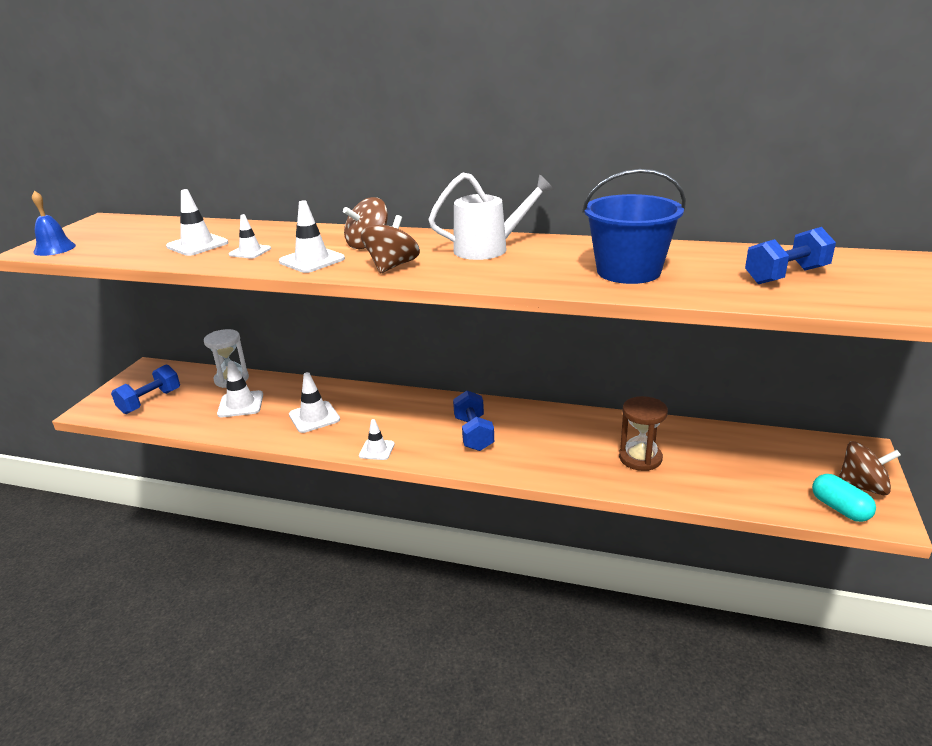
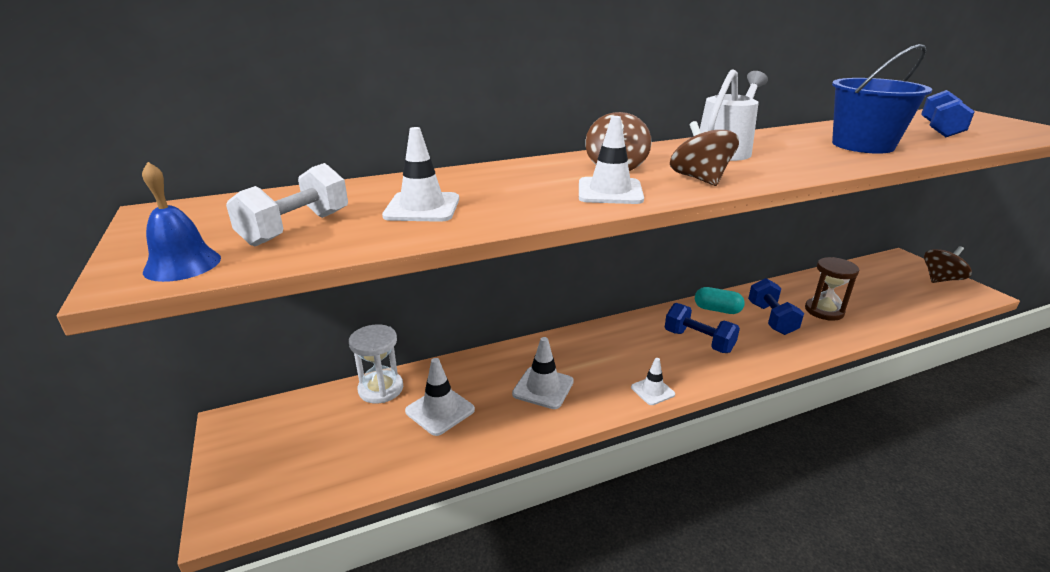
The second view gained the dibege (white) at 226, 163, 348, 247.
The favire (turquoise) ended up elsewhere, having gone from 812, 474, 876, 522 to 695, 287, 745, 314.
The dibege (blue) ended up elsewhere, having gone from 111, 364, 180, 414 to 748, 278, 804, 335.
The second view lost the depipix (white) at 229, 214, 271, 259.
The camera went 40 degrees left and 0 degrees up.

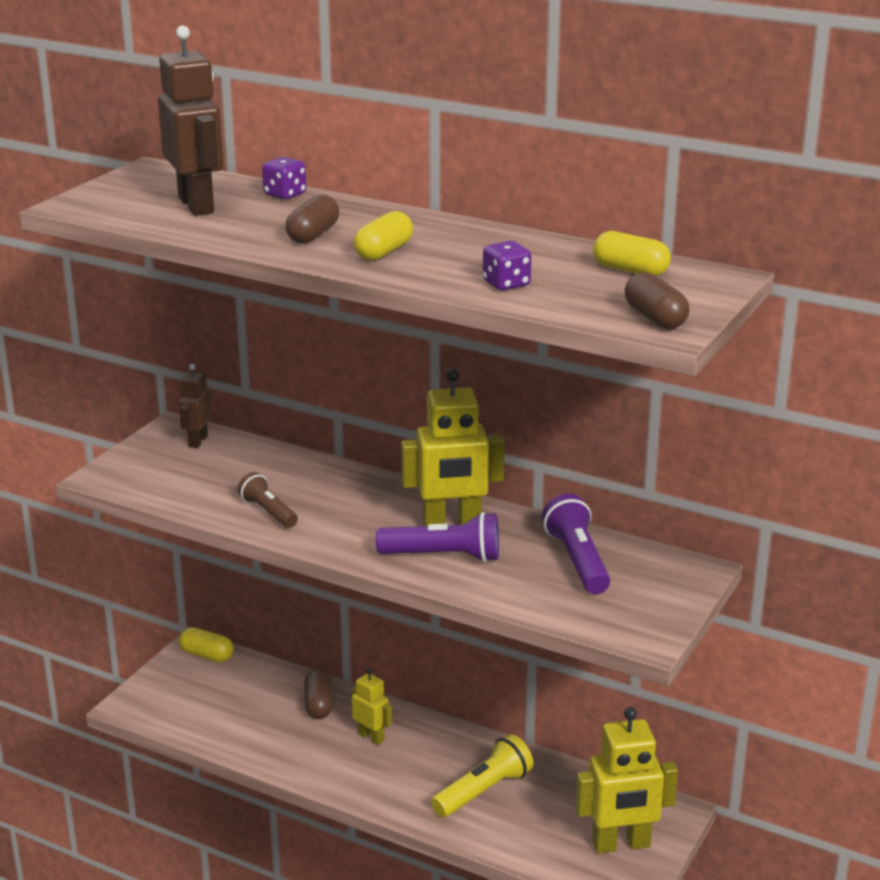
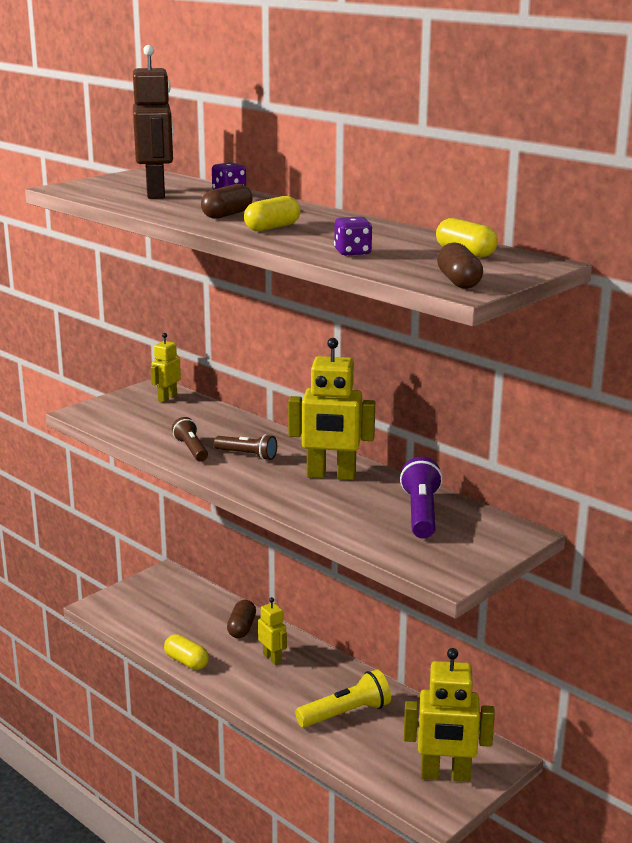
What was the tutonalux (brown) at 179, 364, 212, 448 turned into the tutonalux (yellow) at 151, 333, 181, 402.
The favire (yellow) ended up elsewhere, having gone from 179, 627, 234, 662 to 164, 634, 209, 670.
The second view gained the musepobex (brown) at 214, 434, 277, 460.
The second view lost the musepobex (purple) at 376, 512, 499, 562.
The camera went 15 degrees right and 5 degrees down.

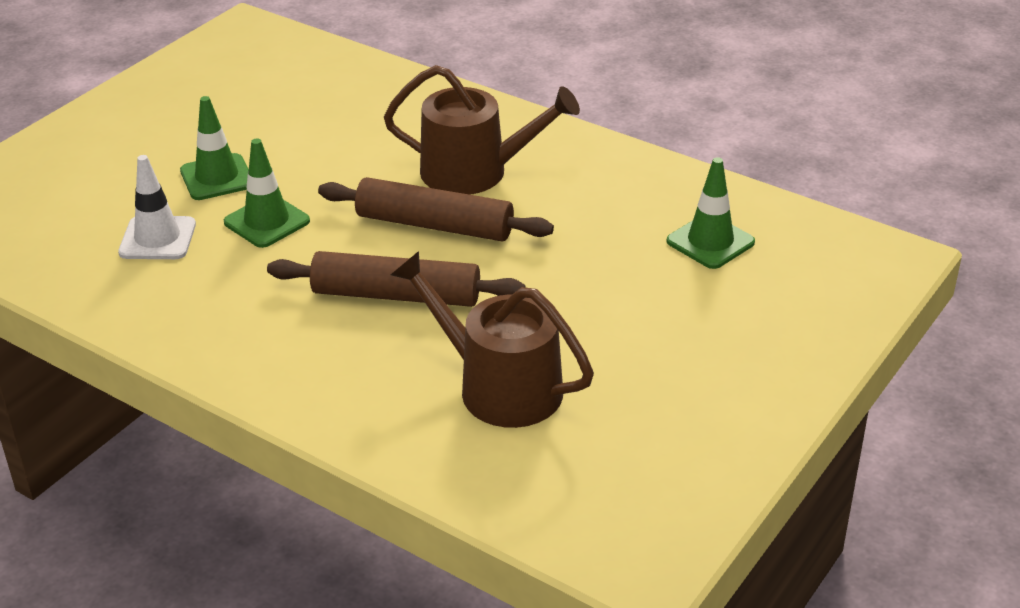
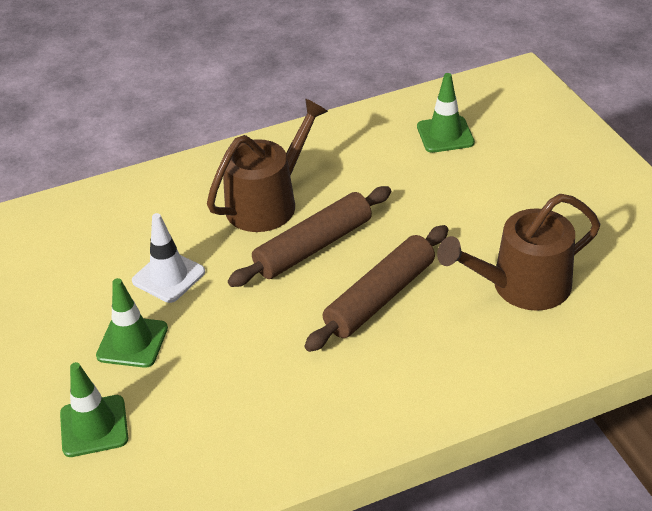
The depipix (green) ended up elsewhere, having gone from 224, 139, 310, 248 to 60, 362, 128, 457.
The depipix (white) ended up elsewhere, having gone from 118, 155, 196, 259 to 132, 213, 205, 303.
The camera went 55 degrees left and 5 degrees up.

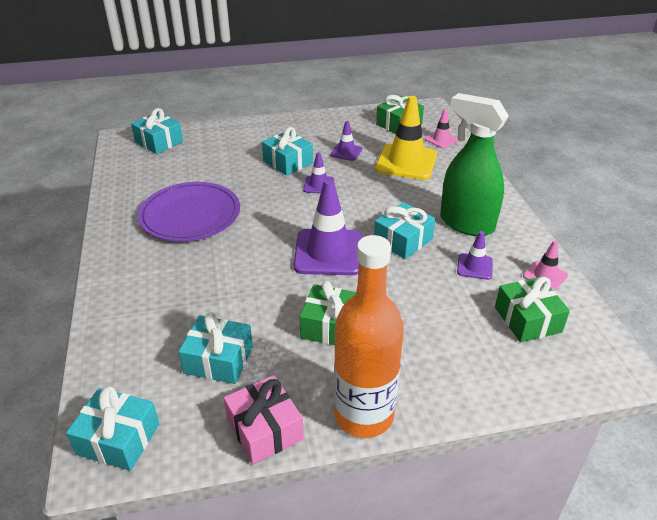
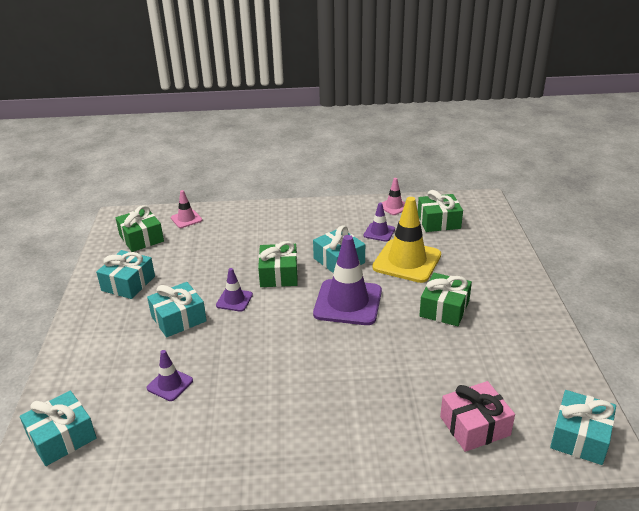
The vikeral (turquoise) ended up elsewhere, having gone from 178, 312, 253, 384 to 96, 250, 155, 299.
The depipix (purple) ended up elsewhere, having gone from 330, 121, 362, 161 to 147, 350, 193, 401.
The second view gained the vikeral (green) at 258, 241, 298, 287.
The depipix (yellow) ended up elsewhere, having gone from 375, 96, 437, 180 to 372, 197, 441, 283.
The vikeral (pink) ended up elsewhere, having gone from 224, 375, 304, 464 to 440, 381, 515, 452.
The second view lost the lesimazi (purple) at 138, 182, 240, 242.
The second view lost the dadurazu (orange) at 334, 235, 404, 438.
The second view lost the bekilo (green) at 440, 93, 509, 236.
The camera went 80 degrees left and 5 degrees down.

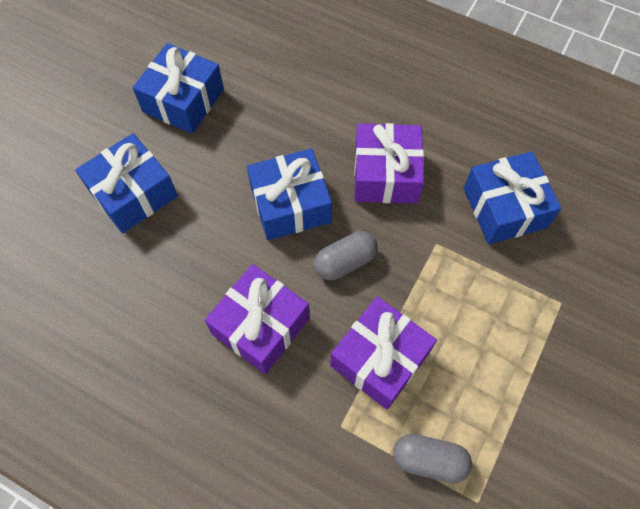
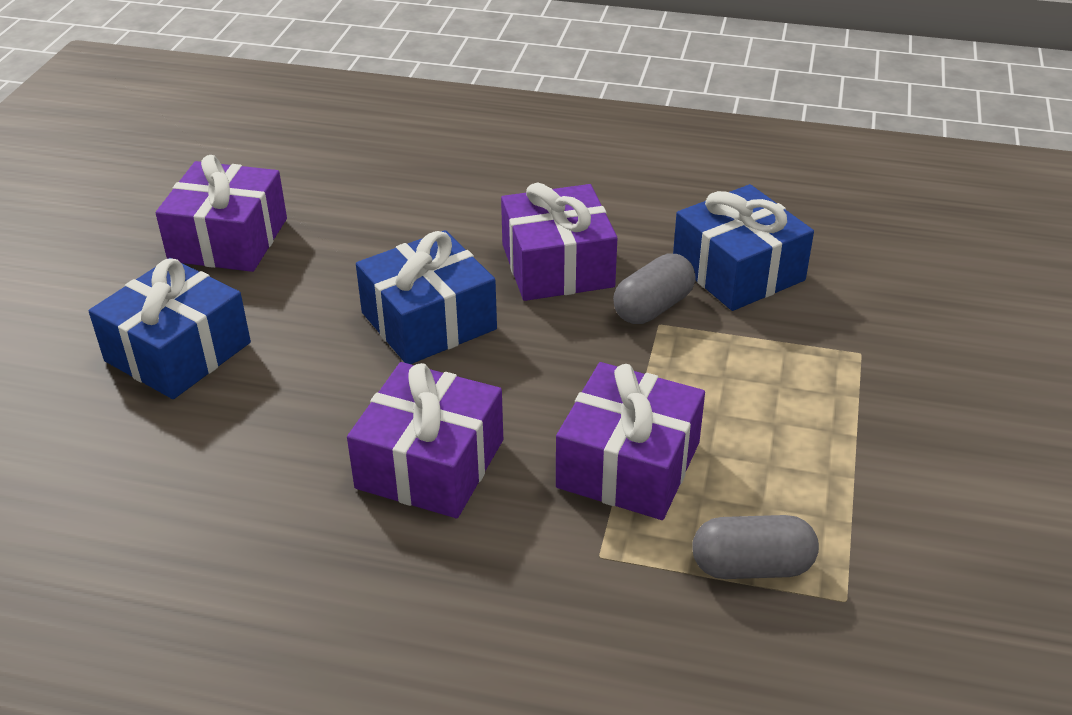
What was the vikeral (blue) at 133, 43, 224, 134 turned into the vikeral (purple) at 156, 155, 287, 272.
The favire (grey) ended up elsewhere, having gone from 314, 231, 378, 280 to 613, 254, 696, 324.
The camera went 15 degrees left and 25 degrees down.

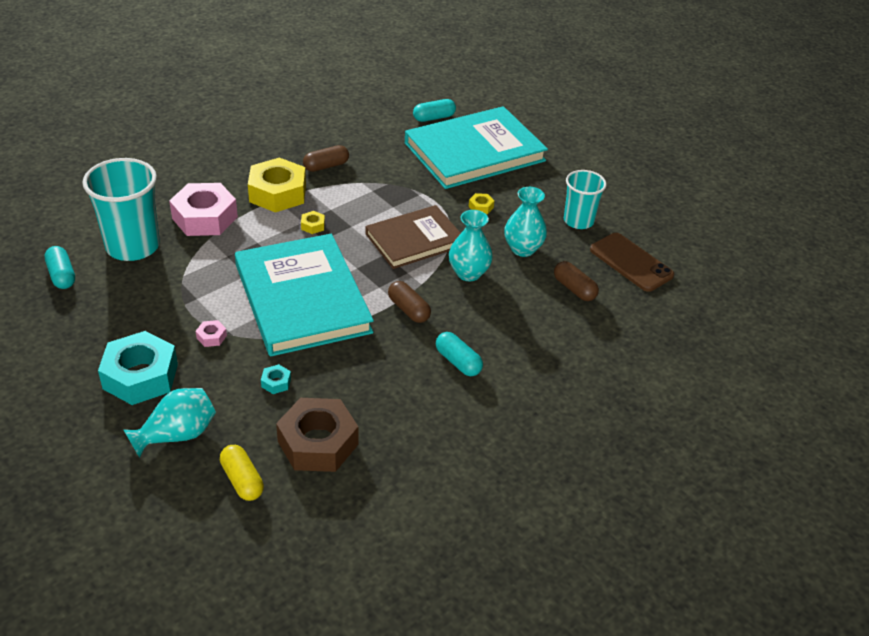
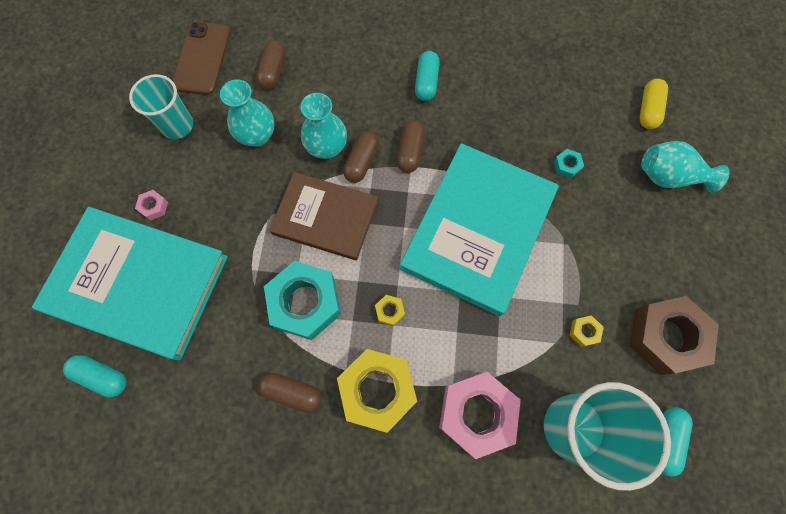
The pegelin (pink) ended up elsewhere, having gone from 196, 320, 227, 347 to 135, 190, 168, 220.
The pegelin (turquoise) ended up elsewhere, having gone from 98, 331, 178, 405 to 264, 261, 341, 340.
The second view gained the favire (brown) at 343, 131, 379, 183.
The pegelin (yellow) ended up elsewhere, having gone from 469, 193, 494, 214 to 570, 315, 604, 347.
The pegelin (brown) ended up elsewhere, having gone from 276, 398, 359, 472 to 629, 296, 719, 375.
The camera went 130 degrees left and 30 degrees up.

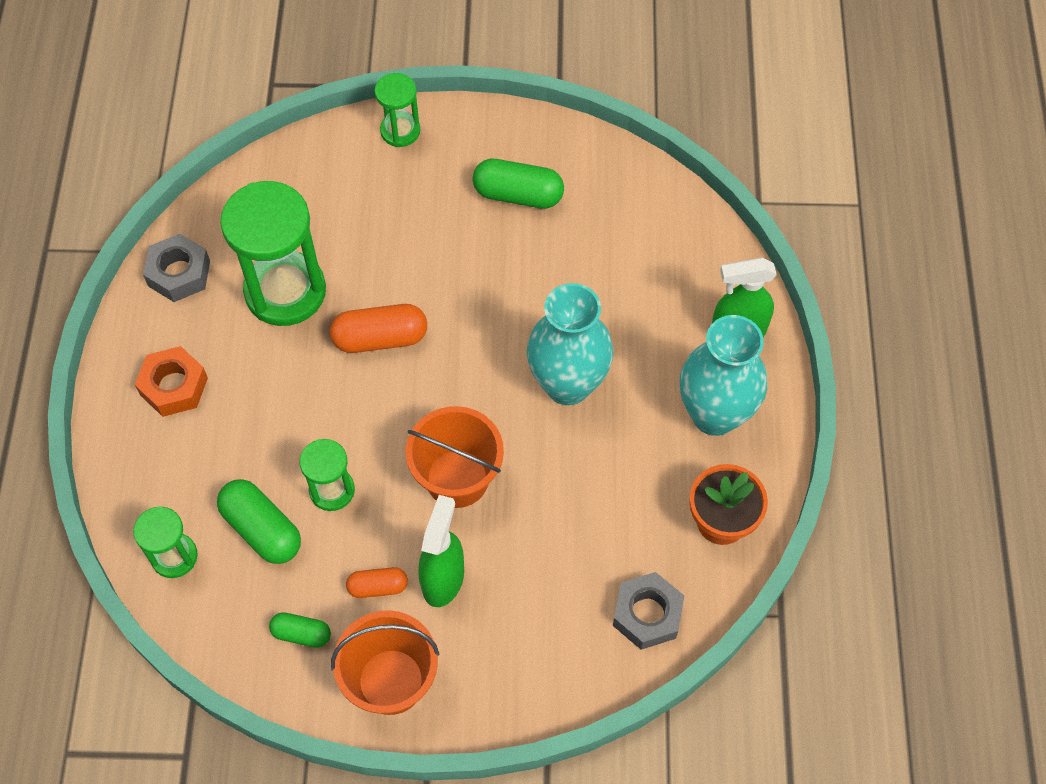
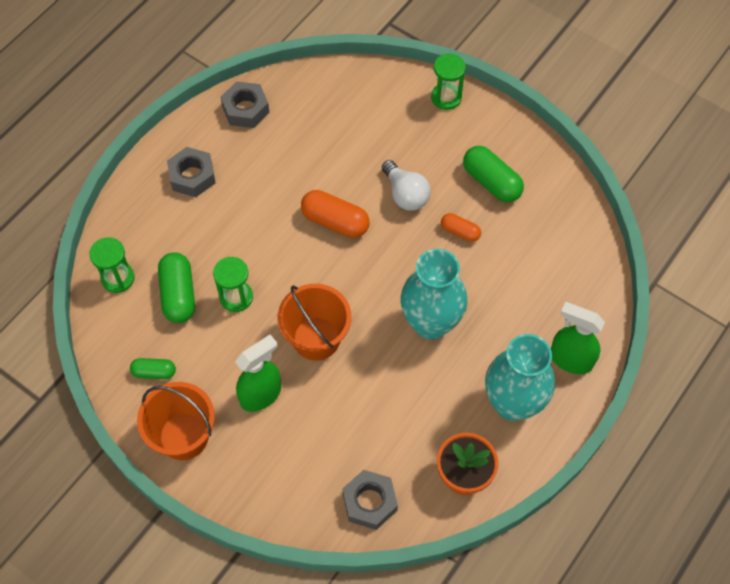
The favire (green) at 269, 612, 331, 648 ended up facing another way, 45 degrees counterclockwise from before.
What was the pegelin (orange) at 135, 346, 208, 417 turned into the pegelin (grey) at 167, 147, 215, 197.
The second view gained the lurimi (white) at 382, 160, 430, 211.
The favire (orange) ended up elsewhere, having gone from 346, 567, 408, 598 to 441, 213, 481, 242.
The second view lost the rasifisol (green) at 220, 181, 326, 326.
The camera went 35 degrees right and 0 degrees up.

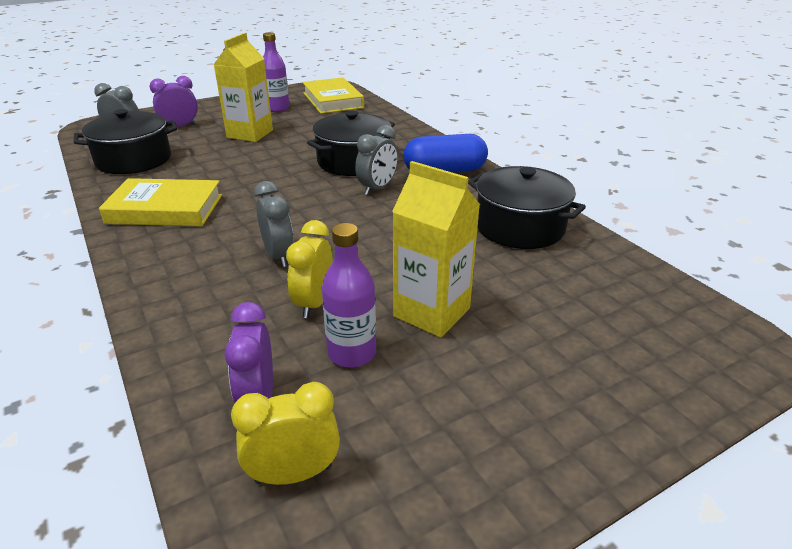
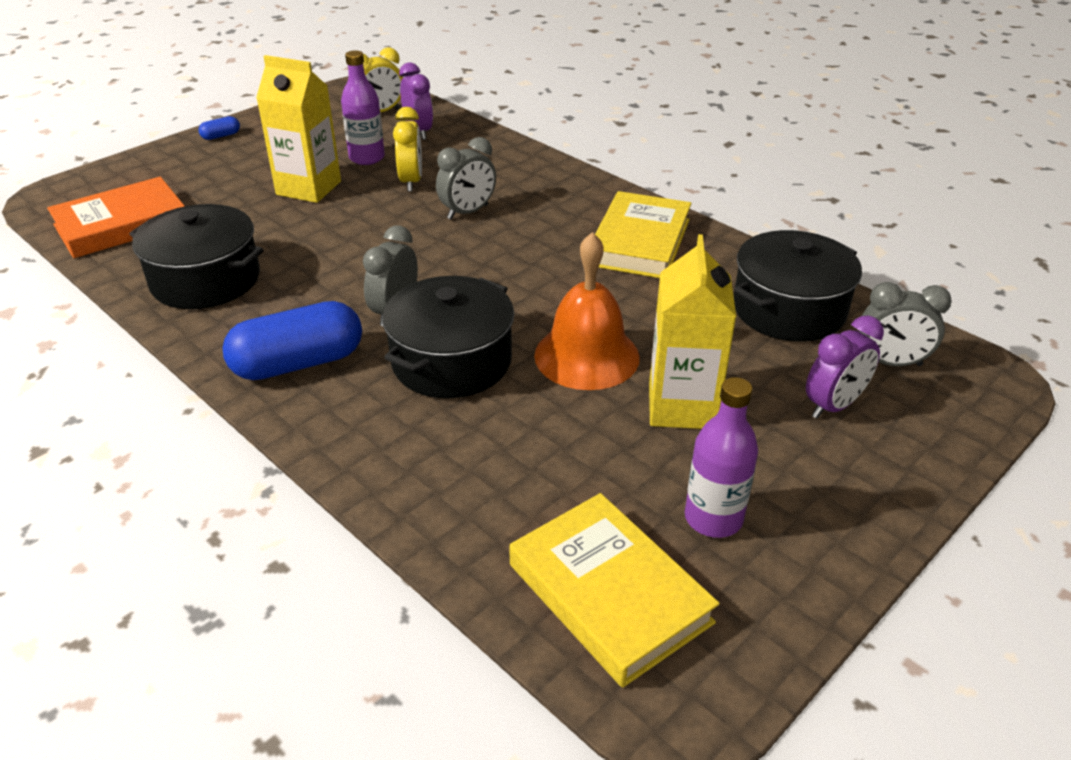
The second view gained the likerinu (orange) at 47, 177, 185, 258.
The second view gained the favire (blue) at 198, 116, 240, 140.
The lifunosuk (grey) at 254, 181, 294, 267 ended up facing another way, 90 degrees counterclockwise from before.
The second view gained the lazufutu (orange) at 534, 232, 640, 390.
The likerinu (yellow) at 99, 178, 222, 226 ended up facing another way, 60 degrees counterclockwise from before.
The camera went 165 degrees right and 5 degrees up.

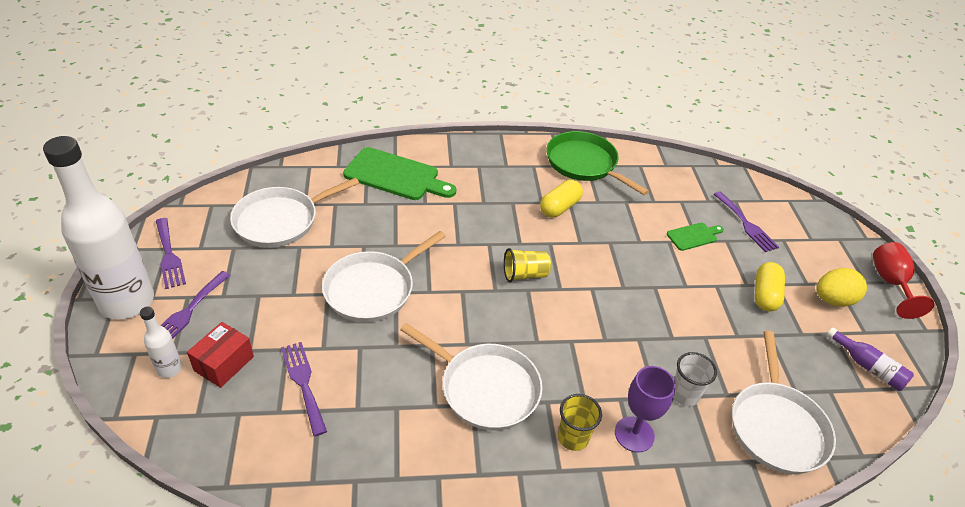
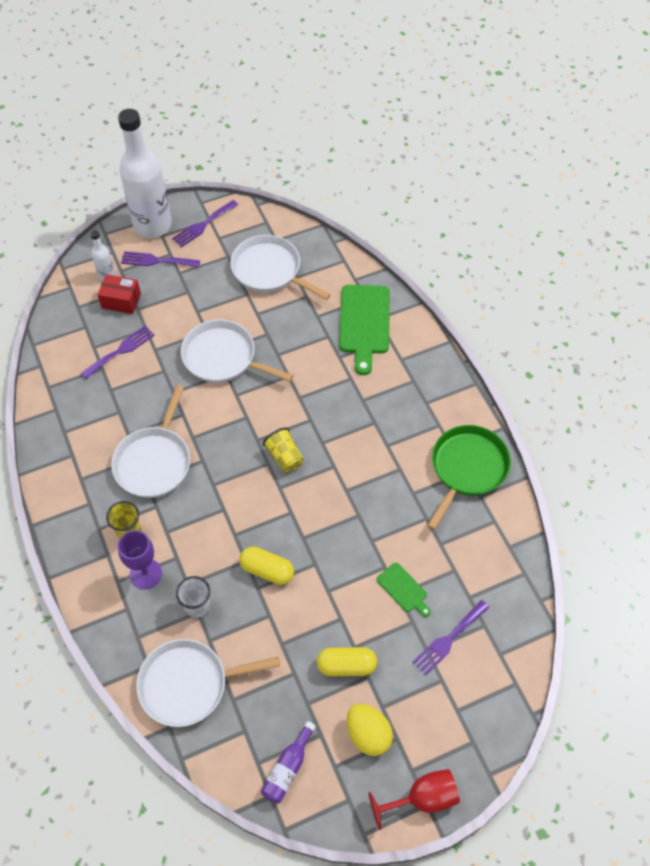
The favire (yellow) ended up elsewhere, having gone from 540, 180, 583, 217 to 240, 547, 294, 585.
The camera went 75 degrees right and 15 degrees up.

